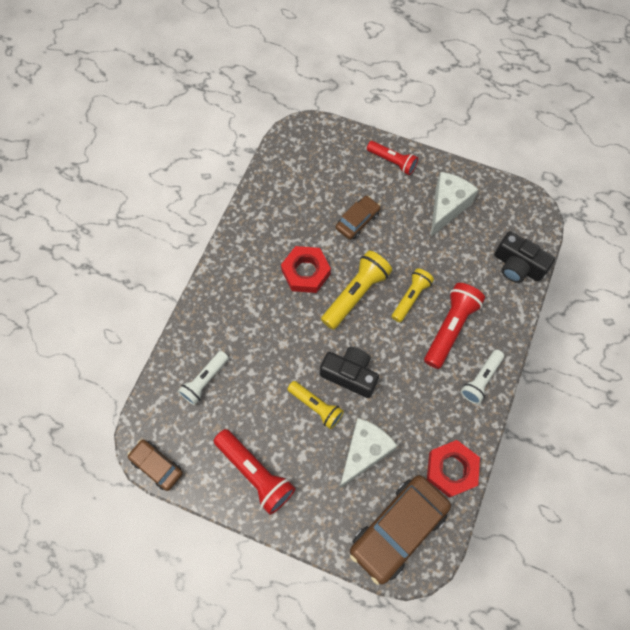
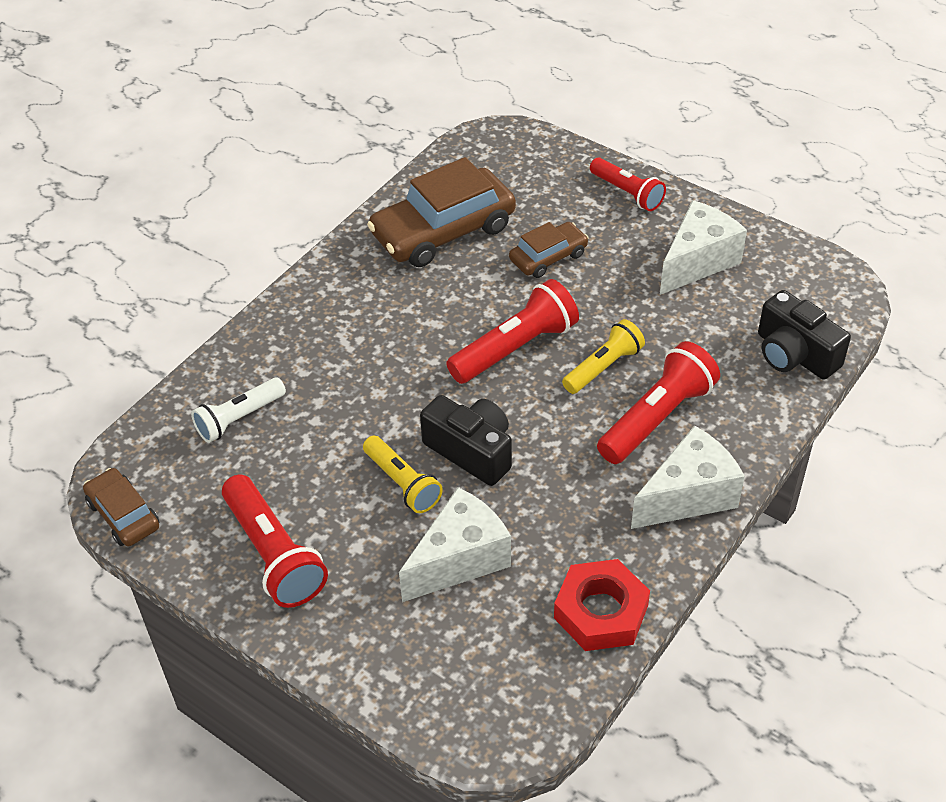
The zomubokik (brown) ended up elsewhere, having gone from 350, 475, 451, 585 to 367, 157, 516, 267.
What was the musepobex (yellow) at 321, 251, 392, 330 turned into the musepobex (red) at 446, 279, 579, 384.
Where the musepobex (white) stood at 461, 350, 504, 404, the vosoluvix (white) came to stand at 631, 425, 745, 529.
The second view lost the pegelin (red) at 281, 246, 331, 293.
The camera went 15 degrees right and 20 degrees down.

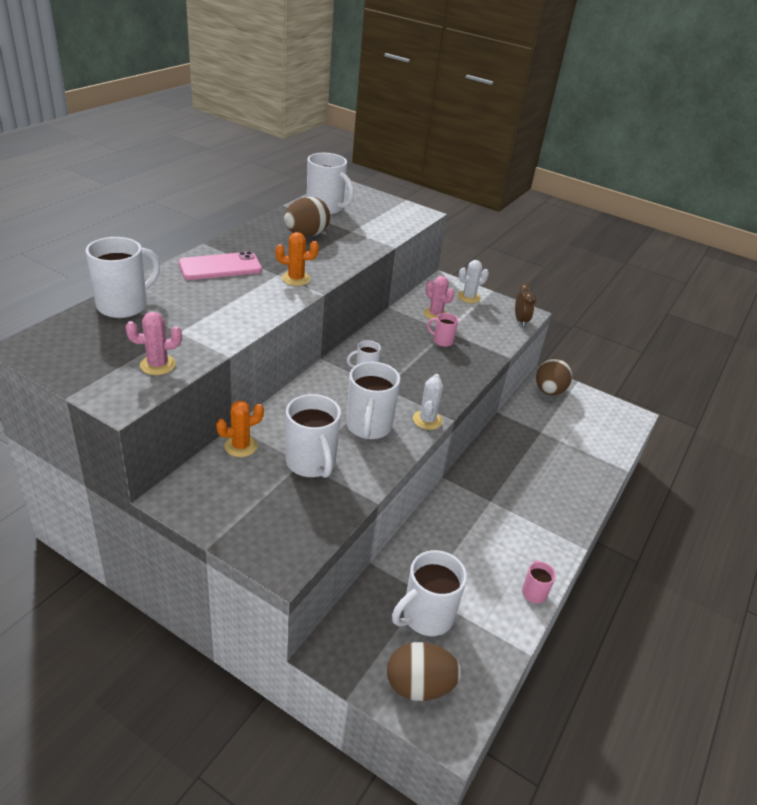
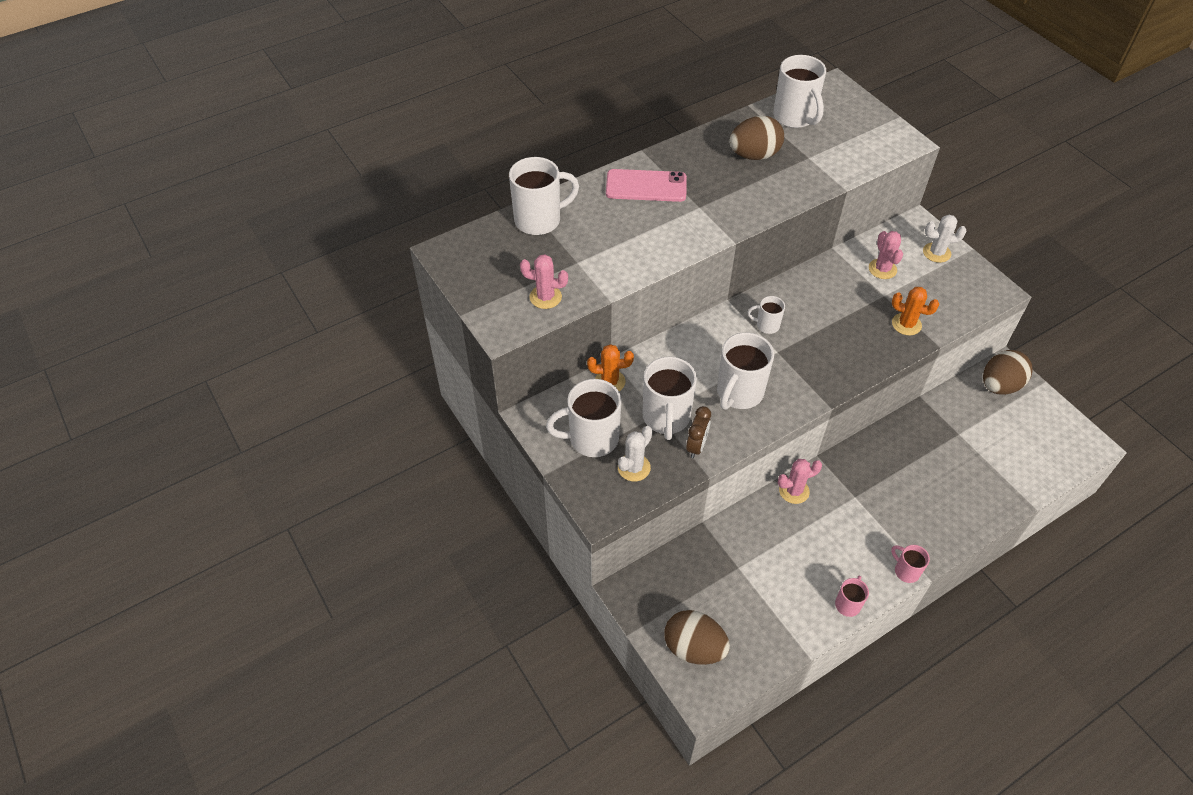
The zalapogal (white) ended up elsewhere, having gone from 392, 550, 467, 636 to 546, 379, 622, 457.
The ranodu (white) ended up elsewhere, having gone from 413, 374, 443, 430 to 618, 426, 653, 482.
The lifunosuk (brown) ended up elsewhere, having gone from 515, 284, 536, 327 to 686, 406, 711, 458.
The second view gained the ranodu (pink) at 778, 459, 822, 504.
The zalapogal (pink) ended up elsewhere, having gone from 427, 313, 458, 347 to 891, 545, 930, 583.
The ranodu (orange) ended up elsewhere, having gone from 275, 232, 319, 286 to 892, 287, 939, 335.
The camera went 30 degrees right and 15 degrees up.

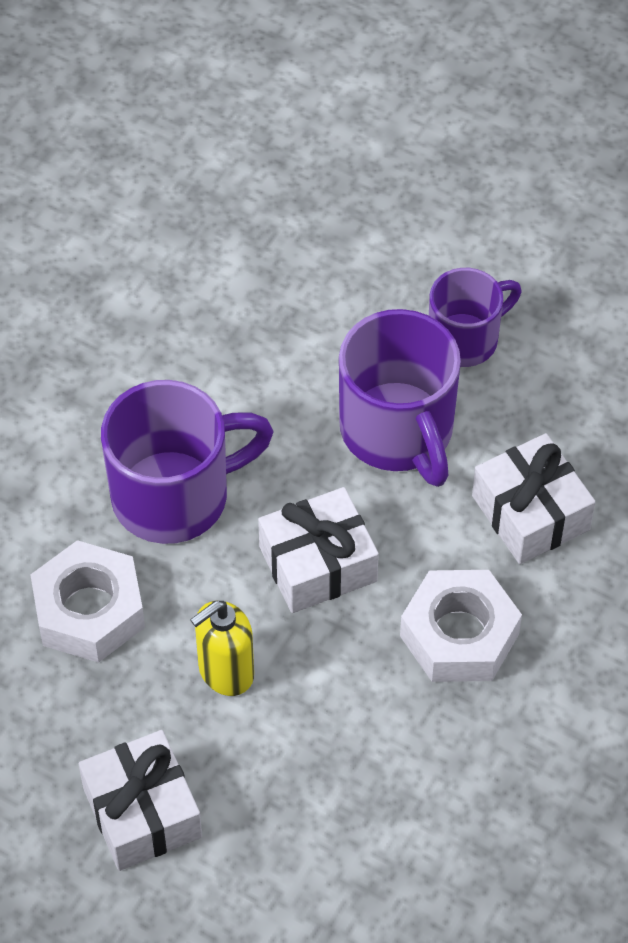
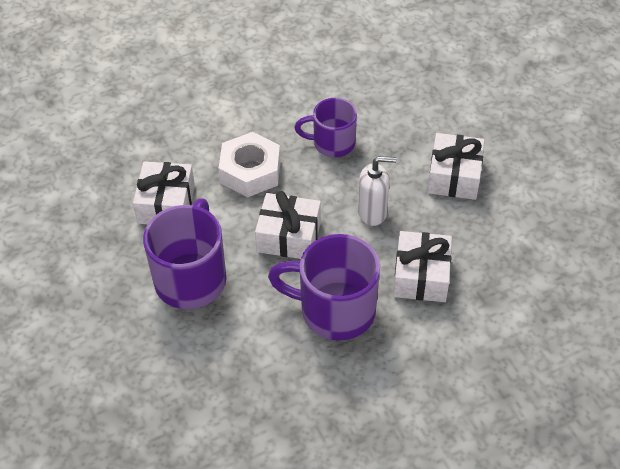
The zalapogal (purple) ended up elsewhere, having gone from 429, 268, 521, 367 to 295, 98, 357, 157.
What was the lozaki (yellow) at 190, 601, 254, 696 turned into the lozaki (white) at 358, 156, 397, 226.
Where the pegelin (white) stood at 30, 540, 145, 663, the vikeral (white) came to stand at 393, 231, 452, 302.
The camera went 145 degrees left and 5 degrees down.

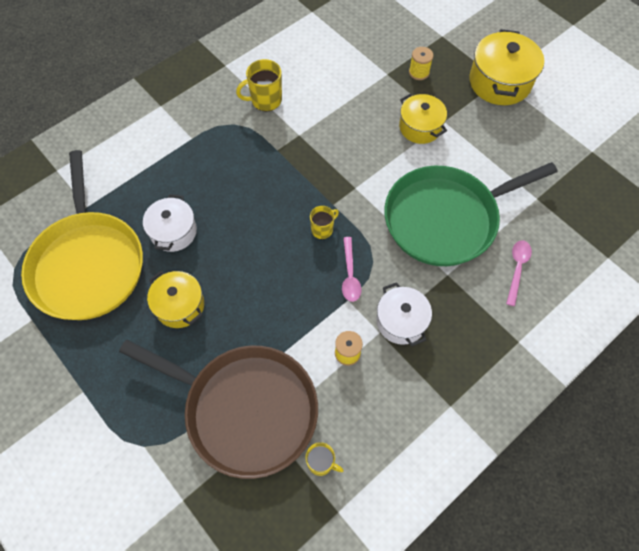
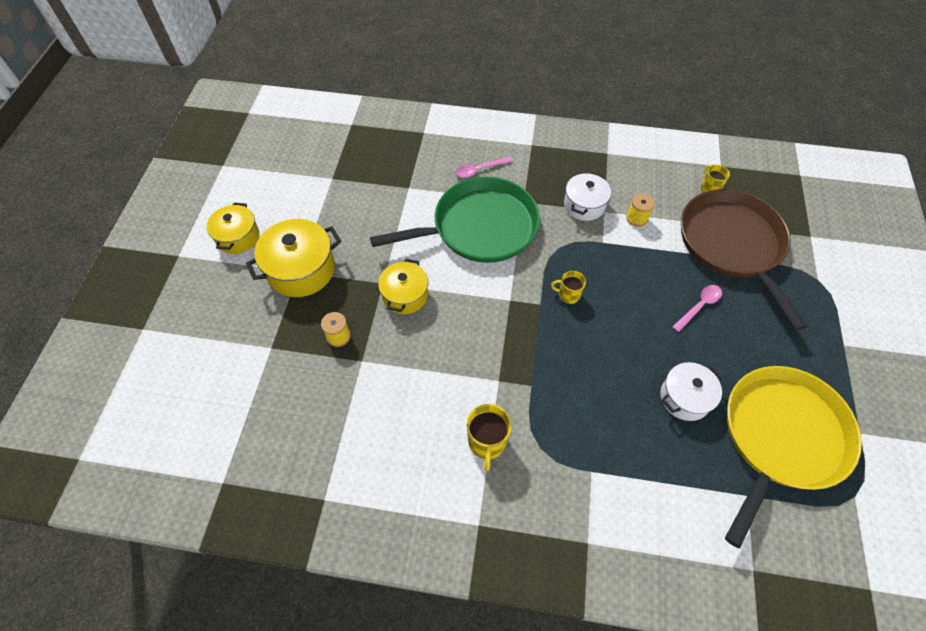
The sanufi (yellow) ended up elsewhere, having gone from 147, 271, 204, 328 to 207, 203, 259, 254.
The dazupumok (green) at 384, 162, 558, 266 ended up facing another way, 45 degrees counterclockwise from before.
The zalapogal (yellow) at 236, 59, 282, 111 ended up facing another way, 60 degrees clockwise from before.
The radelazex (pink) ended up elsewhere, having gone from 342, 237, 362, 302 to 672, 285, 722, 332.
The camera went 130 degrees left and 5 degrees down.

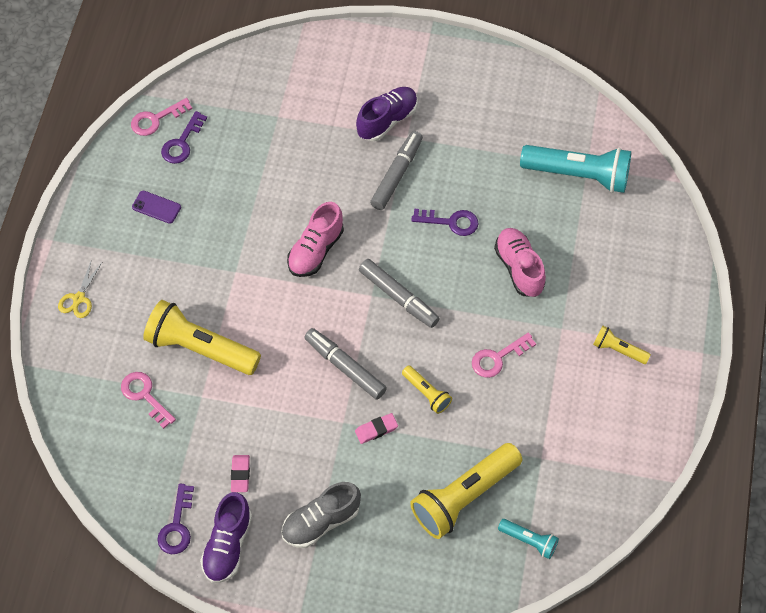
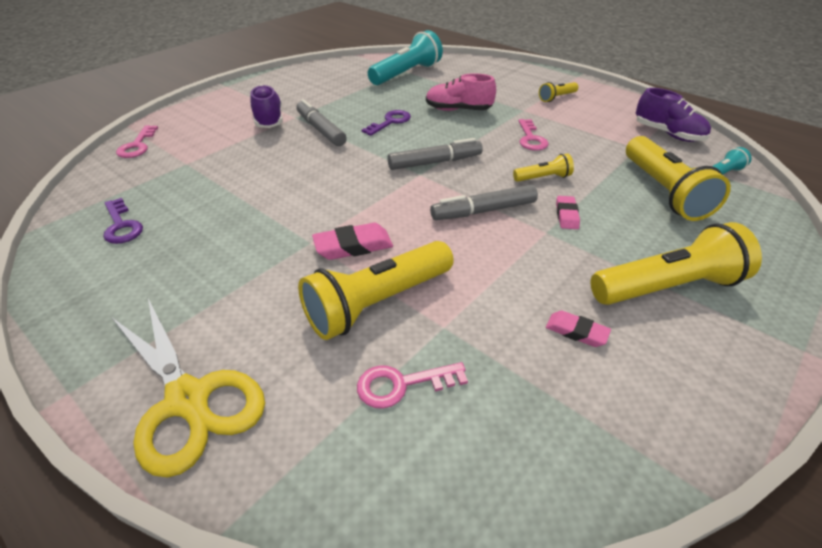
The size of the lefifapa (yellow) at 58, 259, 102, 318 changed by a factor of 2.15.
The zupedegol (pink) ended up elsewhere, having gone from 131, 98, 193, 136 to 116, 125, 158, 158.
The second view gained the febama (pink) at 312, 223, 393, 260.
Where the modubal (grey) stood at 281, 482, 361, 548, the musepobex (yellow) came to stand at 591, 222, 762, 305.
The modubal (purple) ended up elsewhere, having gone from 200, 492, 252, 583 to 636, 88, 711, 142.
The second view lost the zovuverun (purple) at 132, 191, 181, 224.
The second view lost the zupedegol (purple) at 157, 484, 194, 554.
The second view lost the modubal (pink) at 287, 202, 344, 277.
The camera went 60 degrees left and 20 degrees down.

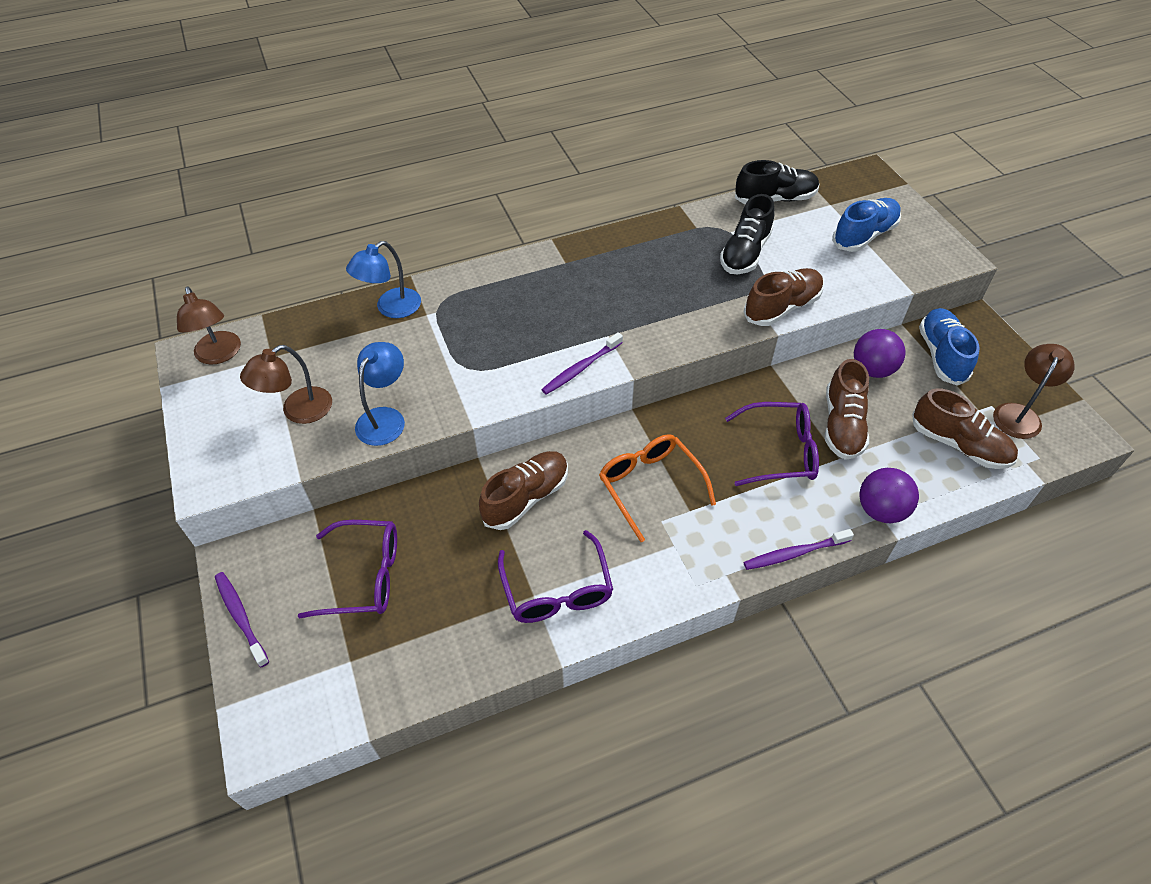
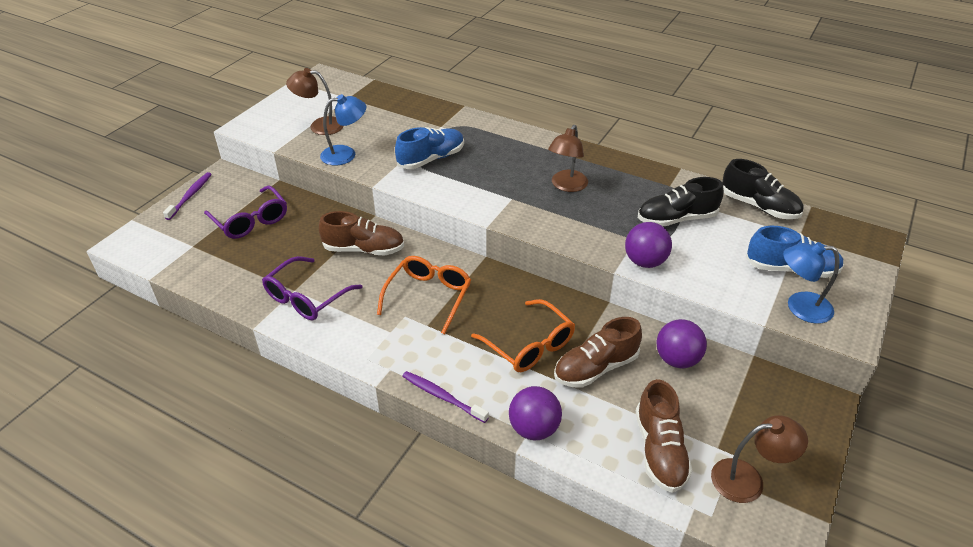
The modubal (blue) ended up elsewhere, having gone from 919, 308, 980, 386 to 395, 127, 464, 169.
What was the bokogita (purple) at 725, 402, 819, 486 turned into the bokogita (orange) at 471, 299, 575, 372.
The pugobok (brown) ended up elsewhere, having gone from 177, 287, 241, 365 to 548, 125, 588, 192.
Where the modubal (brown) stood at 744, 268, 824, 326, the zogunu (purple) came to stand at 625, 222, 672, 268.
The pugobok (blue) ended up elsewhere, having gone from 346, 241, 421, 318 to 783, 242, 840, 324.
The second view lost the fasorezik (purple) at 541, 332, 623, 395.
The camera went 50 degrees right and 10 degrees down.

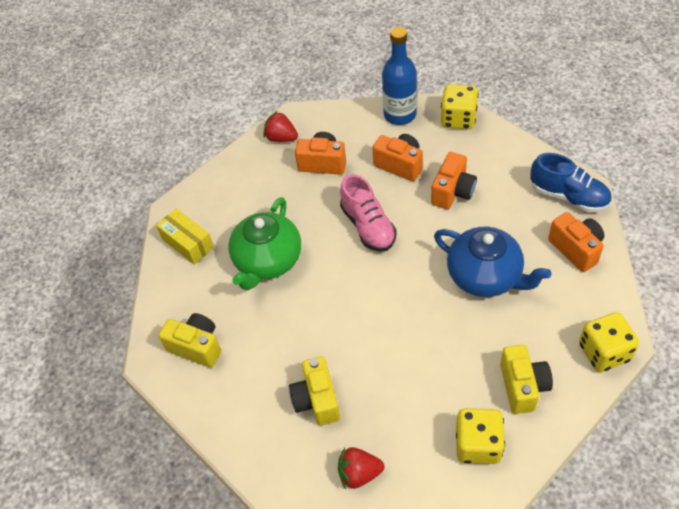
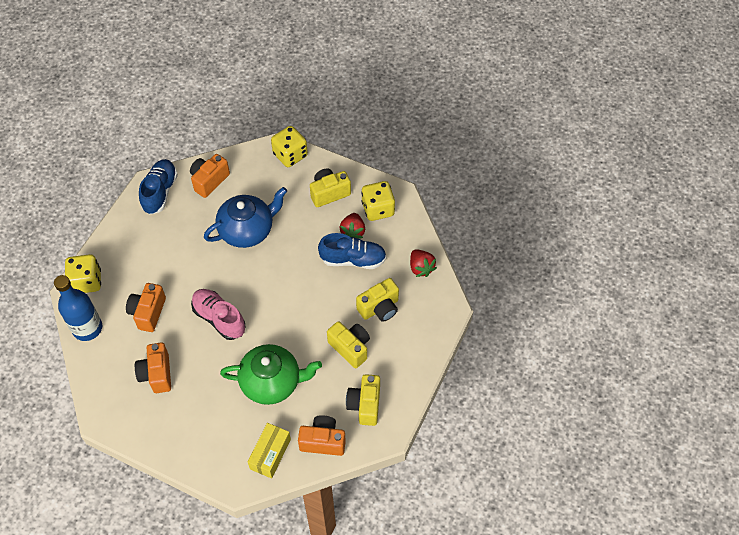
The modubal (pink) at 340, 174, 397, 252 ended up facing another way, 90 degrees counterclockwise from before.
The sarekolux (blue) at 434, 227, 551, 297 ended up facing another way, 45 degrees clockwise from before.
The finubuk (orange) ended up elsewhere, having gone from 431, 152, 477, 209 to 298, 415, 346, 456.
The second view gained the modubal (blue) at 318, 233, 386, 269.
The second view gained the finubuk (yellow) at 327, 321, 370, 368.
The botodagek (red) ended up elsewhere, having gone from 263, 111, 298, 142 to 339, 213, 365, 238.
The camera went 115 degrees left and 5 degrees up.

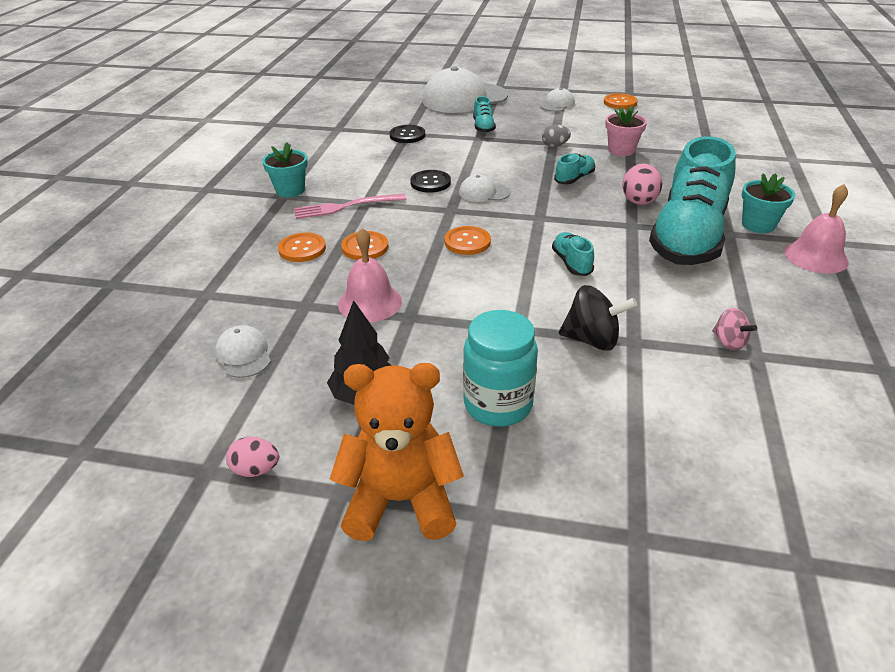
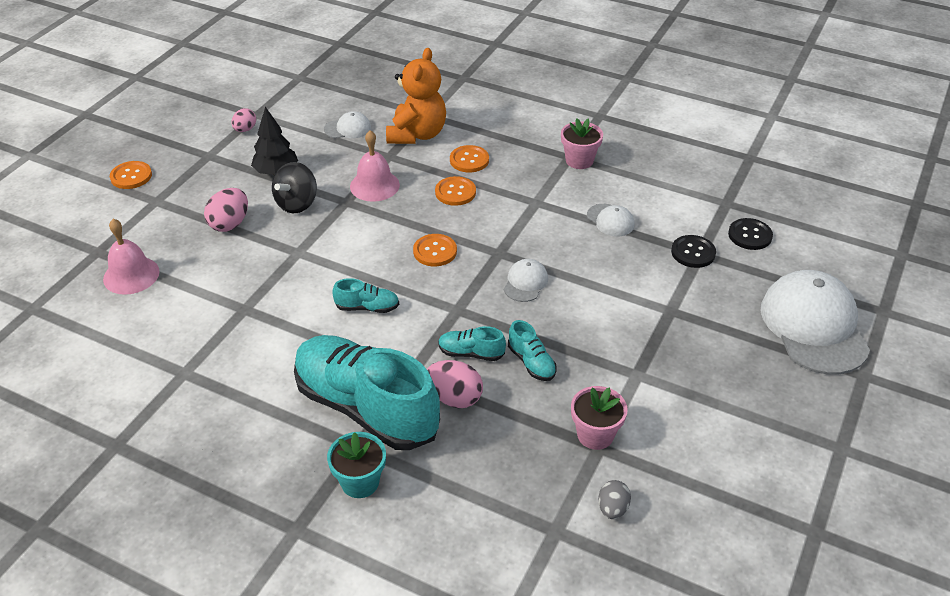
The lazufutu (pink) ended up elsewhere, having gone from 784, 184, 849, 273 to 103, 219, 160, 295.
The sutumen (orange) ended up elsewhere, having gone from 604, 93, 638, 109 to 110, 161, 152, 189.
Where the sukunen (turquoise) stood at 463, 310, 538, 427, the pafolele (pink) came to stand at 204, 188, 248, 232.
The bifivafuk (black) ended up elsewhere, having gone from 559, 285, 637, 351 to 272, 162, 317, 213.
The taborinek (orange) ended up elsewhere, having gone from 330, 363, 464, 541 to 386, 48, 446, 144.
The modubal (turquoise) ended up elsewhere, having gone from 473, 96, 496, 133 to 438, 326, 506, 361.
What was the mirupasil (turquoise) at 262, 142, 308, 197 turned into the mirupasil (pink) at 561, 118, 603, 169.
The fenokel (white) ended up elsewhere, having gone from 540, 88, 575, 112 to 587, 204, 635, 237.
The pafolele (grey) ended up elsewhere, having gone from 542, 125, 571, 147 to 598, 480, 631, 519.
The sutumen (black) ended up elsewhere, having gone from 410, 170, 451, 193 to 728, 218, 773, 250.
The second view lost the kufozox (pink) at 294, 194, 406, 219.
The second view lost the bifivafuk (pink) at 712, 308, 757, 351.
The camera went 105 degrees right and 5 degrees up.

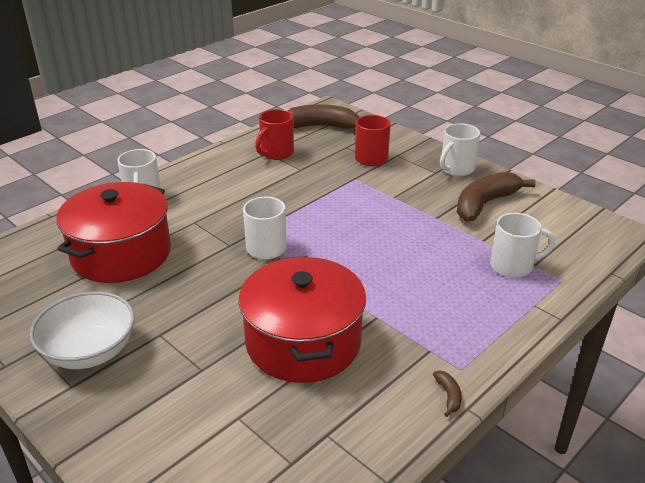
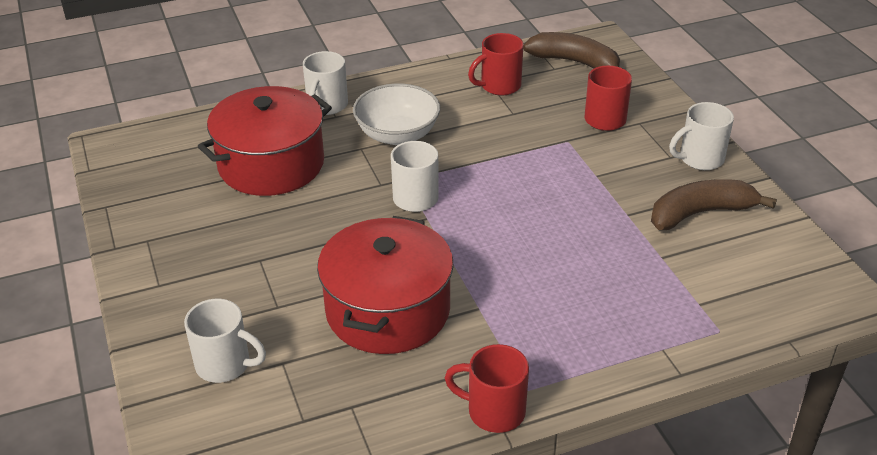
The zalapogal (white) ended up elsewhere, having gone from 490, 213, 555, 278 to 184, 299, 266, 383.
The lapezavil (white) ended up elsewhere, having gone from 30, 292, 135, 369 to 353, 84, 440, 145.
Where the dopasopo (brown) stood at 433, 371, 462, 417, the zalapogal (red) came to stand at 445, 344, 529, 433.
The camera went 25 degrees right and 5 degrees up.

